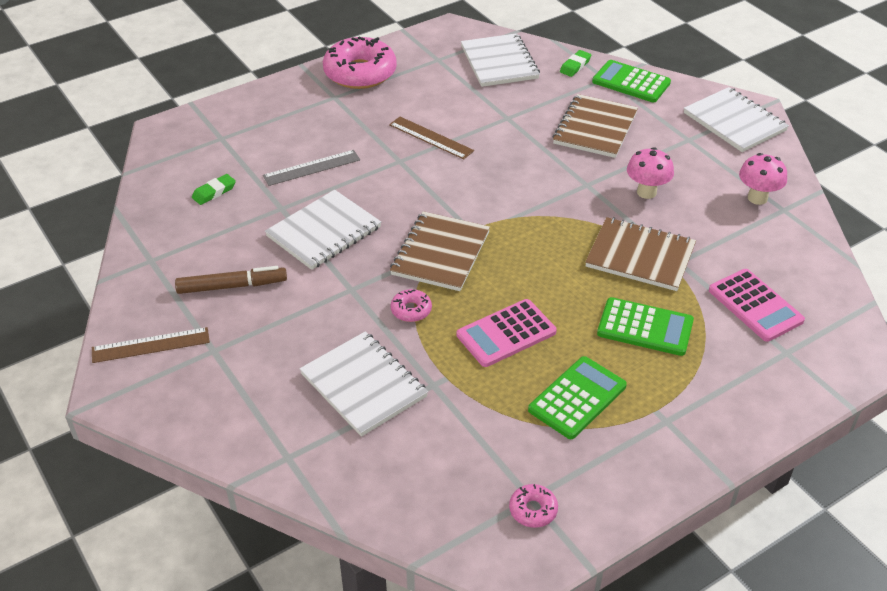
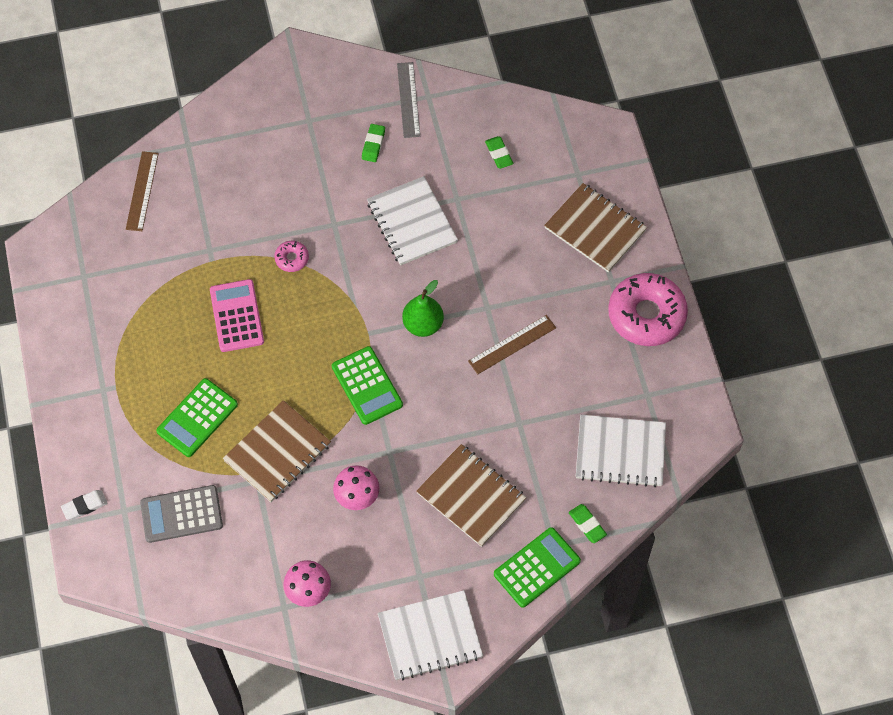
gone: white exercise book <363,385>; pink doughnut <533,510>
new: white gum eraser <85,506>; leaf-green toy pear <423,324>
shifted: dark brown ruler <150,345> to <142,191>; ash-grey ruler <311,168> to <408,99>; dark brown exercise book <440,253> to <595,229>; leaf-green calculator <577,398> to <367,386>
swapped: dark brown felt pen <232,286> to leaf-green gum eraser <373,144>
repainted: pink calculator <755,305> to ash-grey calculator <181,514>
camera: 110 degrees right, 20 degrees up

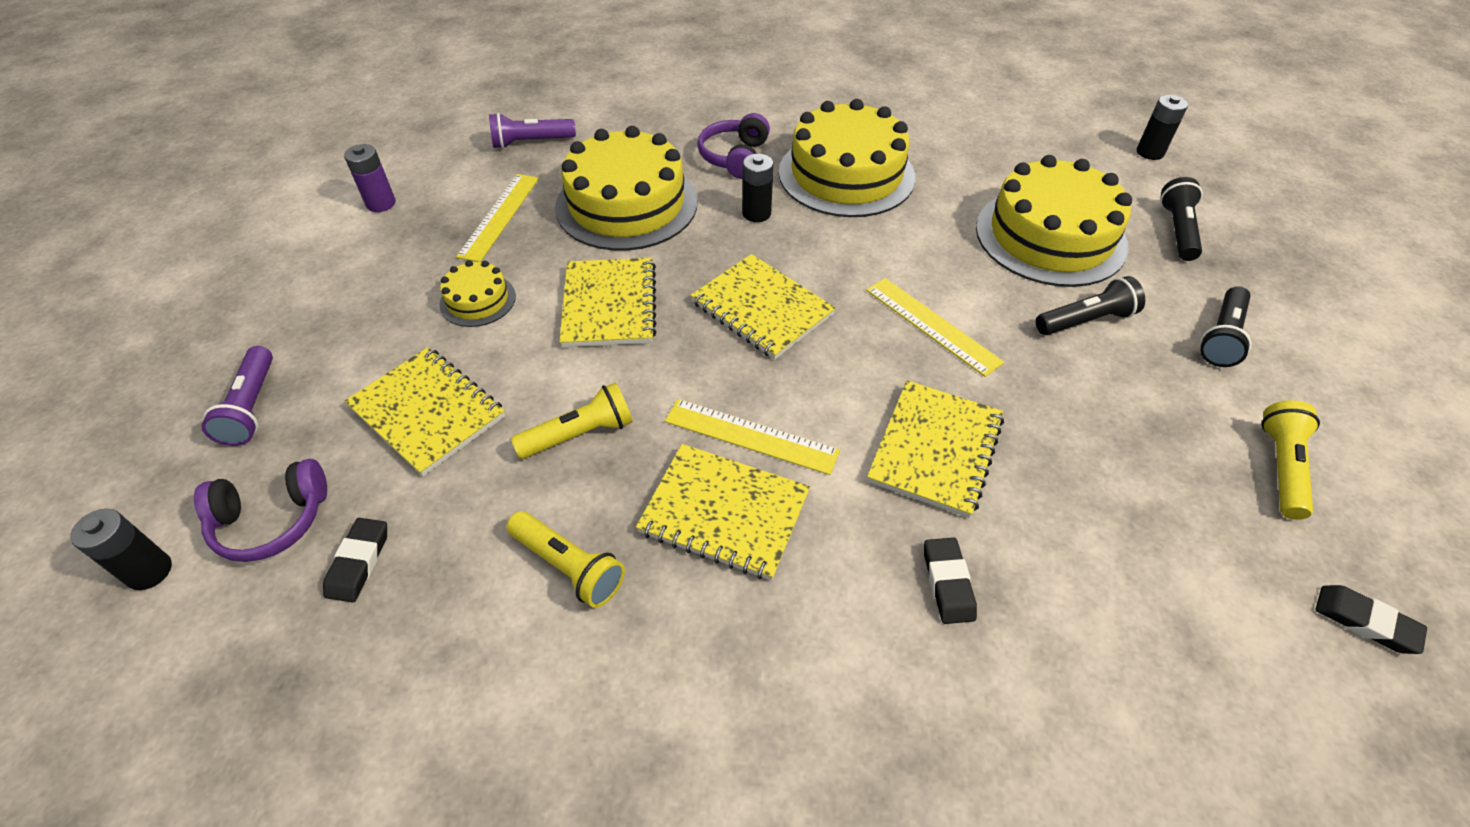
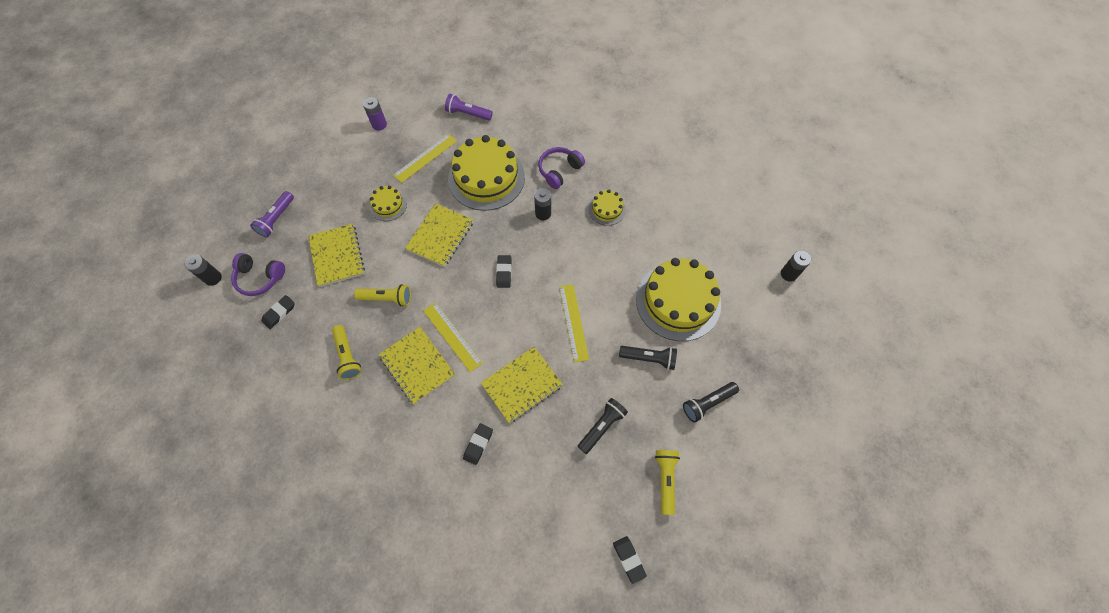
shifted: black pocket torch <1177,230> to <602,427>
swapped: bright yellow exercise book <761,309> to black gum eraser <504,272>
rotated: bright yellow pocket torch <1281,467> = <665,479> 45 degrees counterclockwise
scaled: bright yellow gateau <846,174> = <607,209> x0.47
camera: 30 degrees right, 15 degrees up

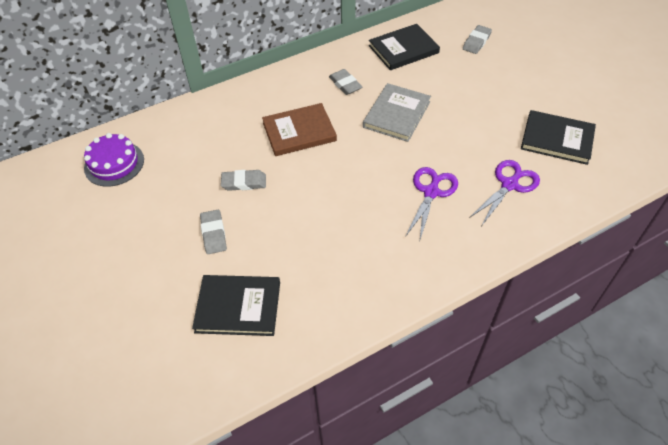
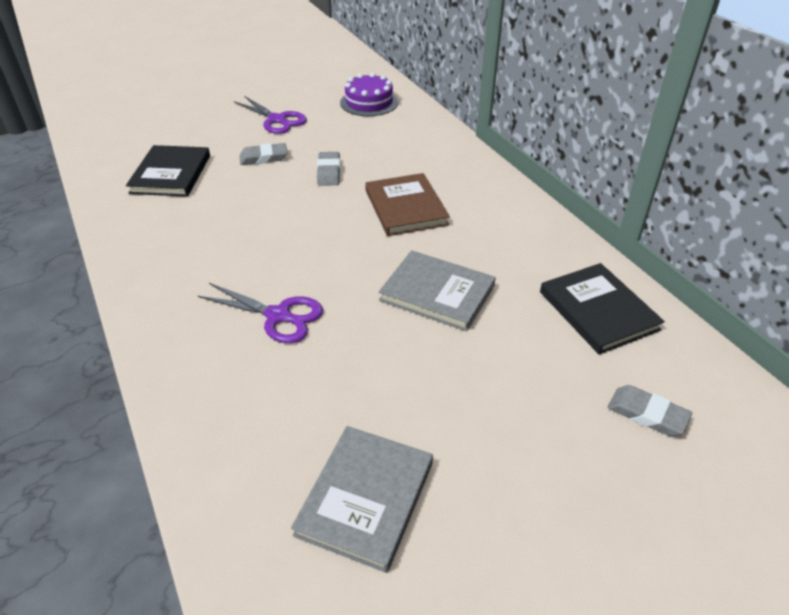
gone: ash-grey gum eraser <345,84>
shifted: purple pair of scissors <509,185> to <276,120>
repainted: black hardback <557,139> to ash-grey hardback <365,498>
camera: 90 degrees right, 10 degrees down

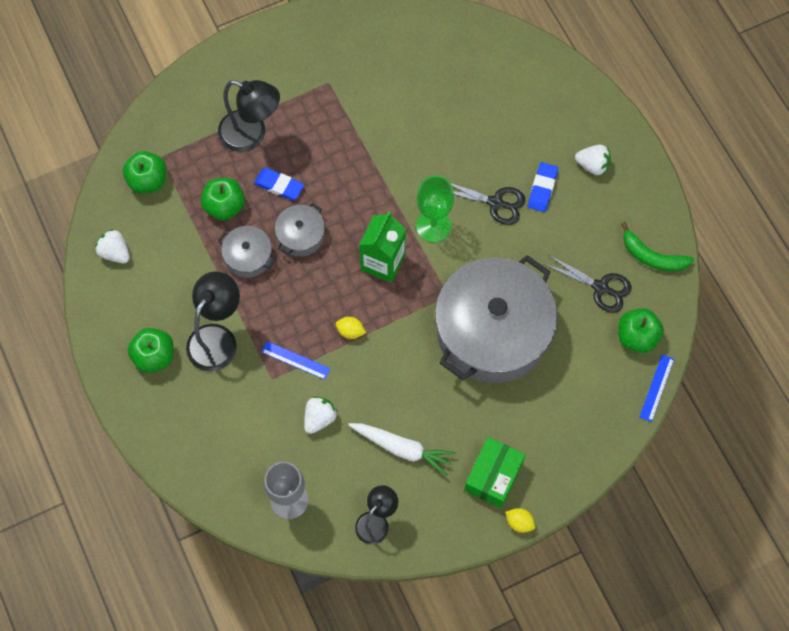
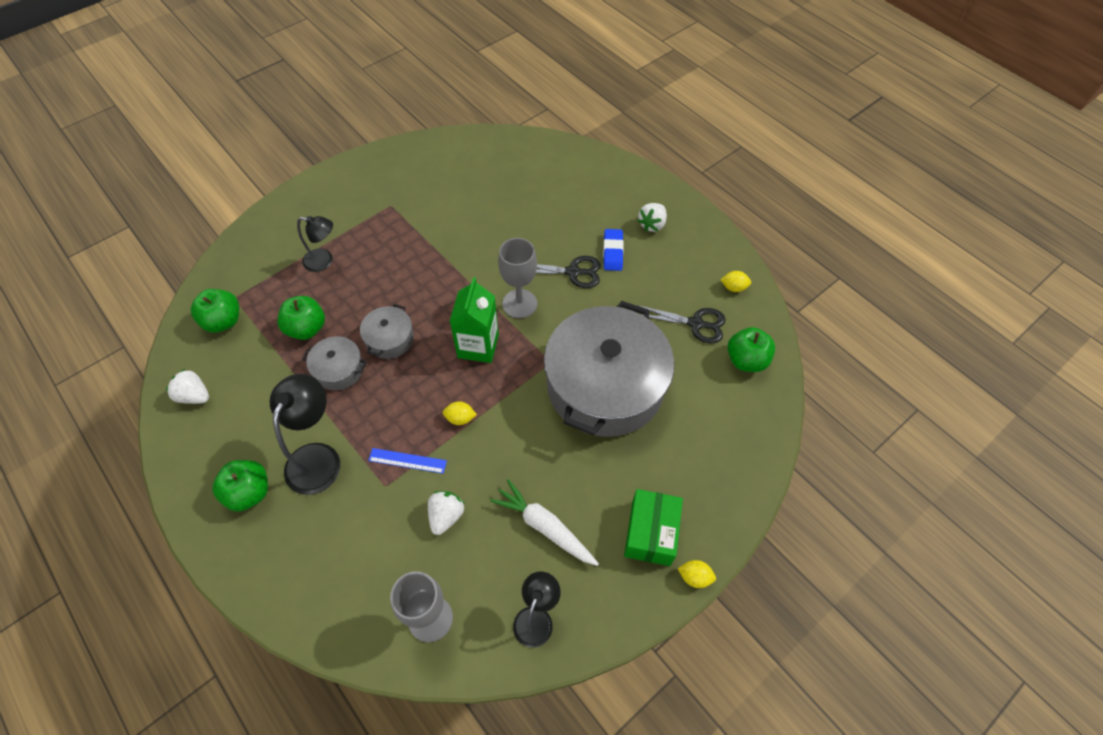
gone: blue gum eraser <279,185>; blue ruler <657,388>
swapped: leaf-green banana <652,257> to bright yellow lemon <733,287>
repainted: leaf-green wine glass <433,226> to ash-grey wine glass <519,304>
rotated: white toy carrot <402,448> = <544,527> 150 degrees counterclockwise; white strawberry <592,165> = <652,224> 120 degrees clockwise
scaled: black desk lamp <251,135> = <324,261> x0.64
camera: 15 degrees left, 10 degrees down

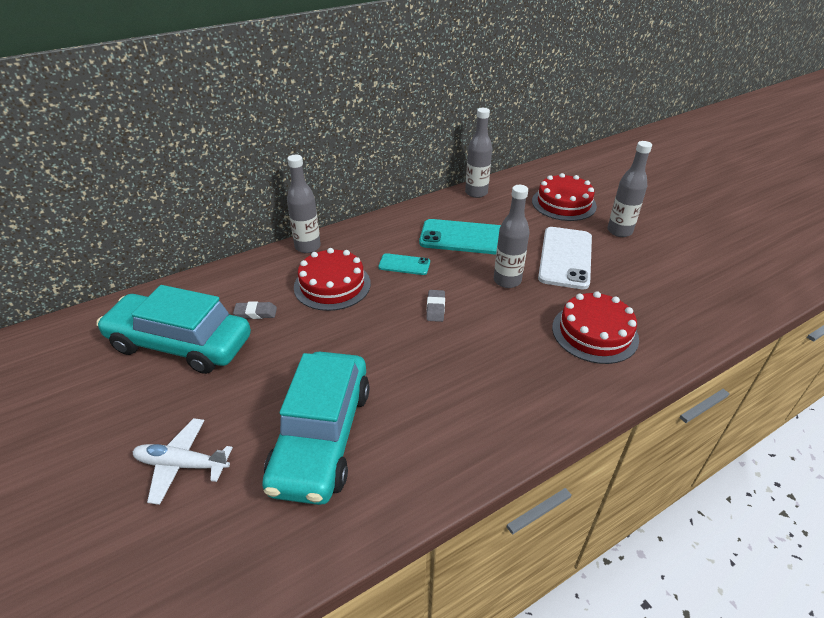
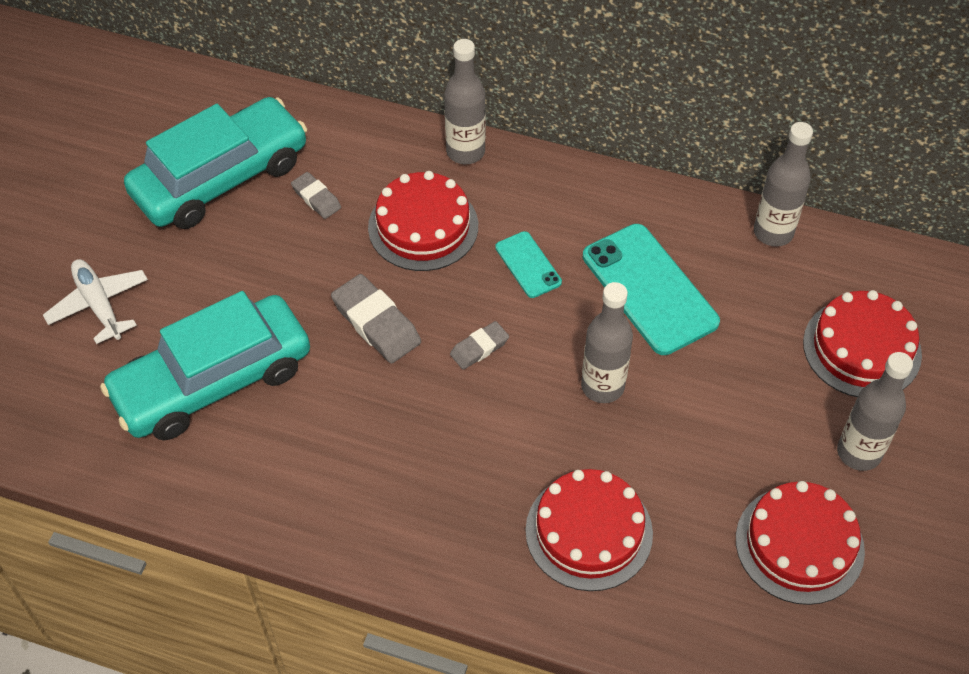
gone: white smartphone <565,257>
new: ash-grey gum eraser <376,323>; crimson gateau <799,544>
rotated: teal car <180,343> = <221,178> 75 degrees clockwise
camera: 50 degrees right, 15 degrees up

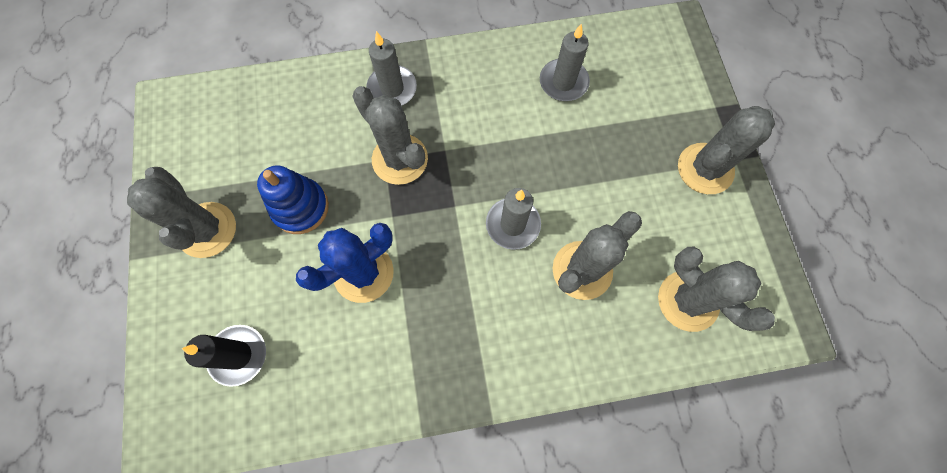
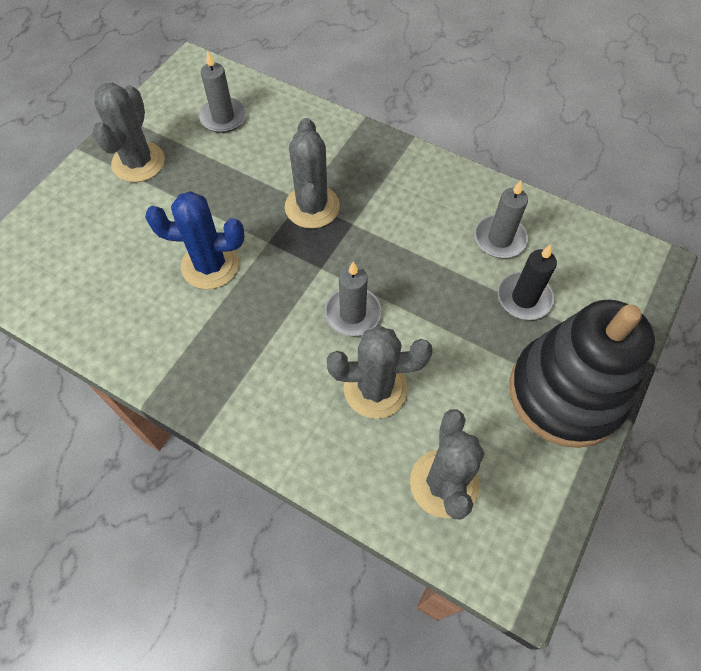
gone: blue stacking rings <300,207>
shifted: black wax candle <238,355> to <524,298>; ash-grey wax candle <392,89> to <223,117>
swapped: ash-grey prickly plant <705,169> to black stacking rings <565,393>
camera: 40 degrees right, 10 degrees down

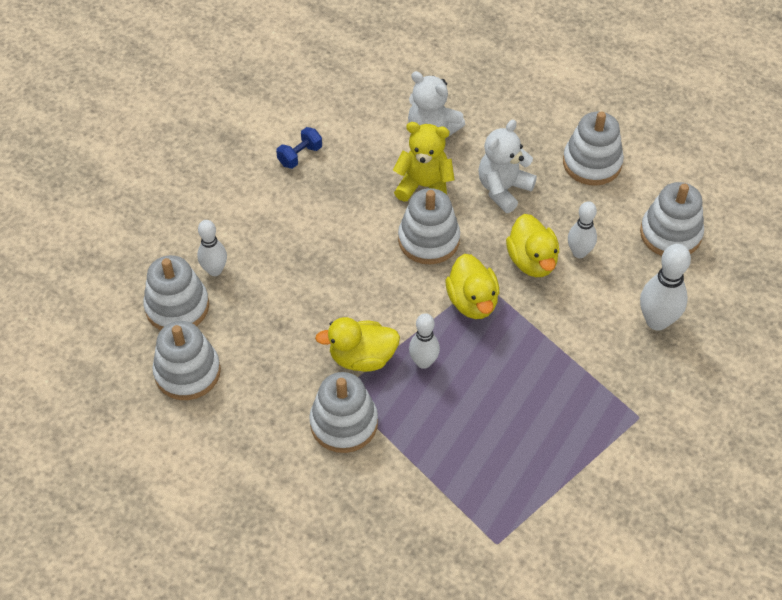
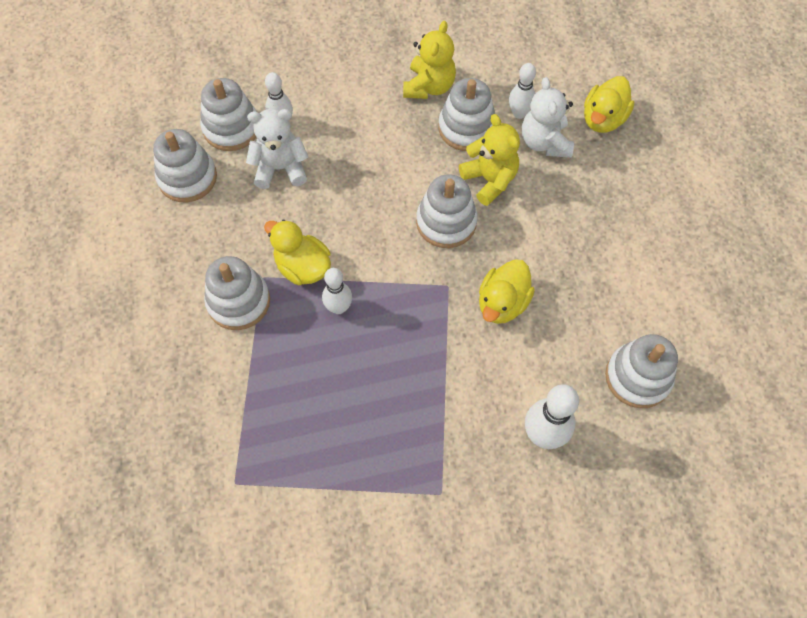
shifted: bright yellow rubber duck <472,302> to <603,119>; white stuffed bear <503,189> to <280,168>; white stacking rings <592,163> to <466,128>; white skittle <579,252> to <519,113>
swapped: blue dumbbell <300,156> to bright yellow stuffed bear <429,86>
camera: 45 degrees right, 10 degrees up

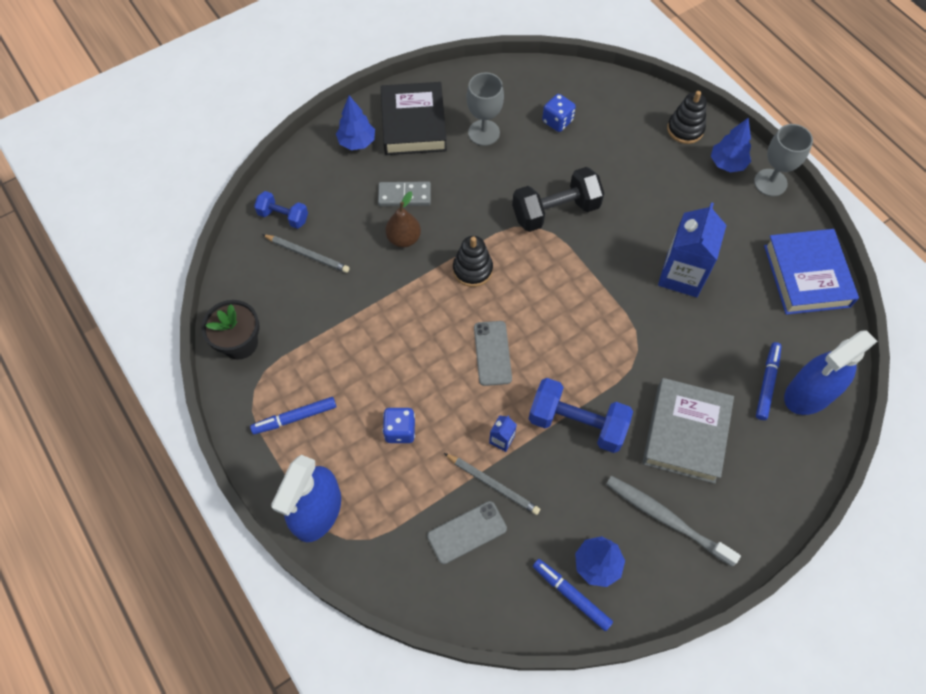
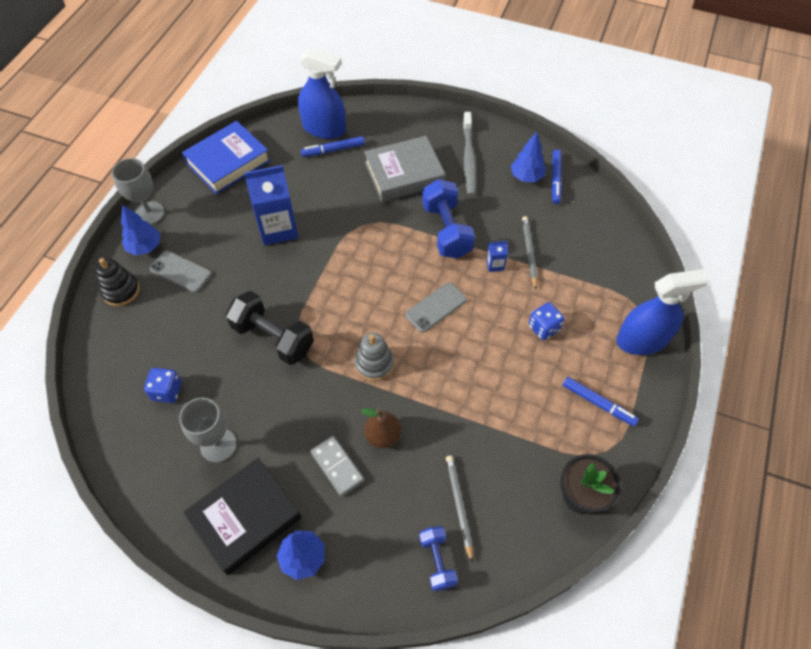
shifted: ash-grey smartphone <467,532> to <180,271>
repainted: black stacking rings <472,269> to ash-grey stacking rings <374,364>
camera: 125 degrees left, 5 degrees down

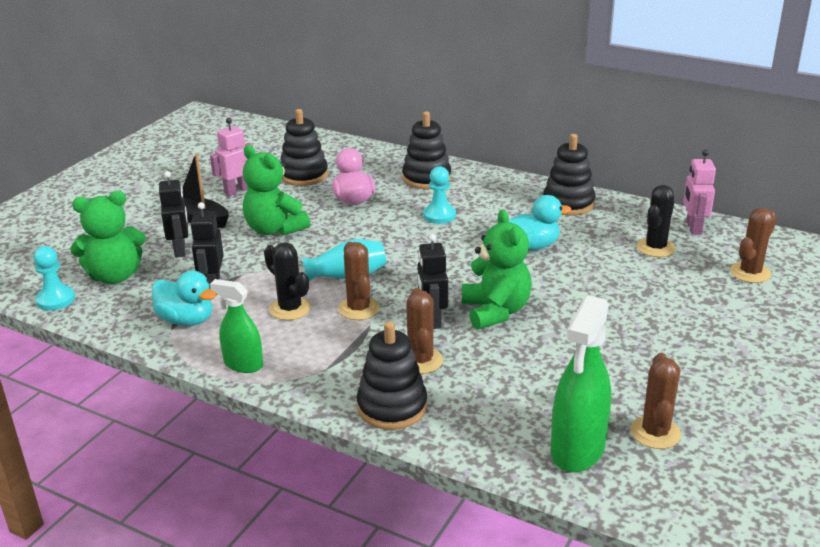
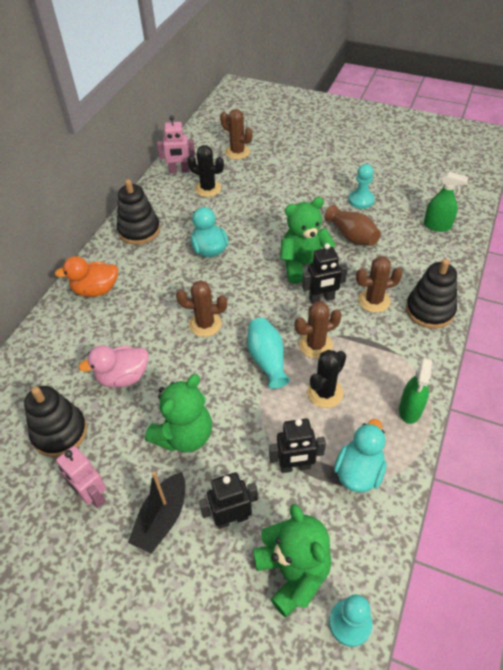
gone: black stacking rings <426,178>
new: orange-coloured rubber duck <96,290>; dark brown tall vase <352,236>
shifted: teal pawn <439,215> to <361,200>; dark brown prickly plant <655,432> to <205,324>
scaled: leaf-green spray bottle <577,449> = <437,226> x0.62
camera: 95 degrees left, 20 degrees up

